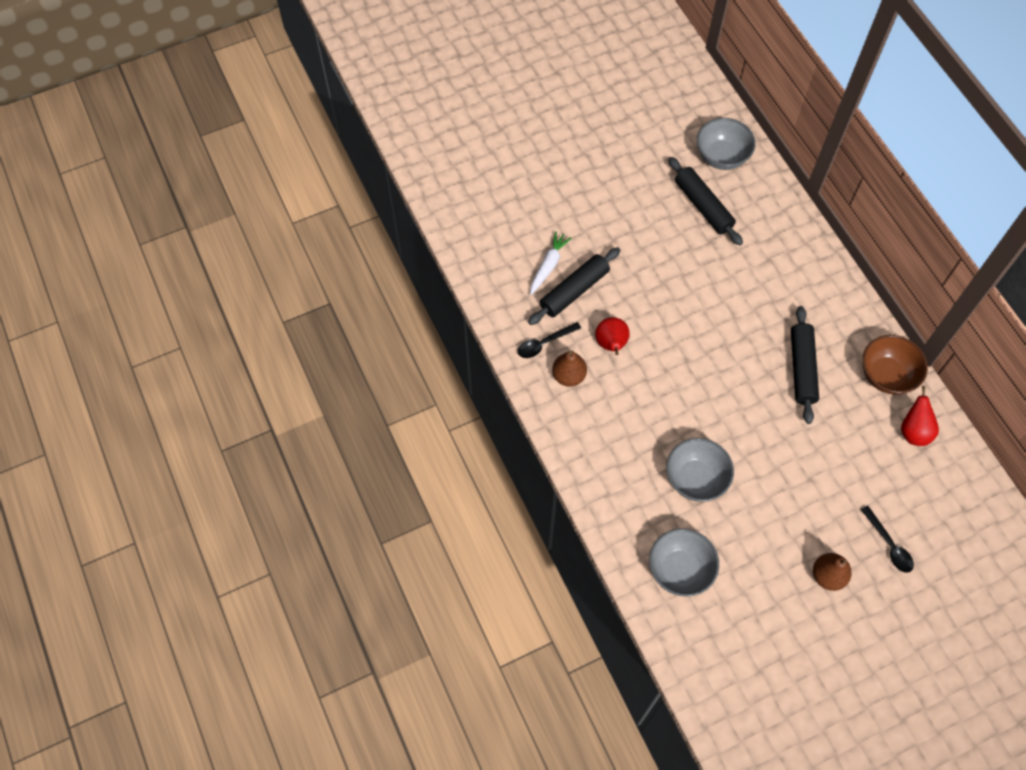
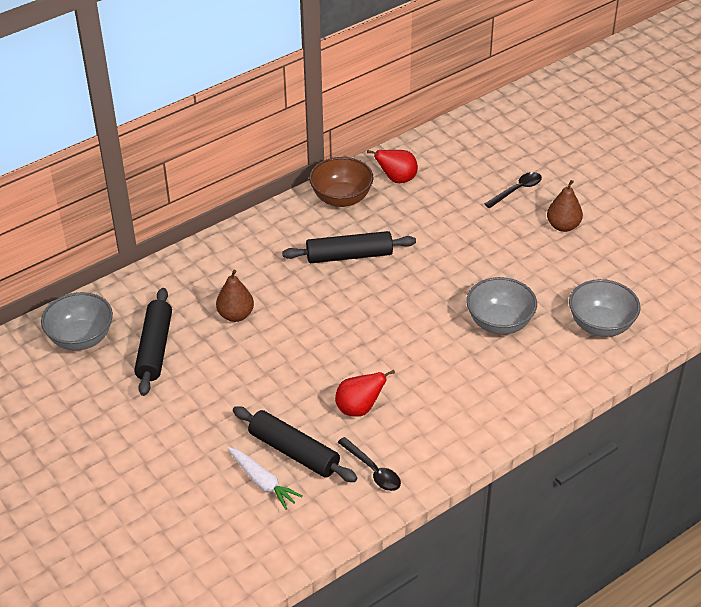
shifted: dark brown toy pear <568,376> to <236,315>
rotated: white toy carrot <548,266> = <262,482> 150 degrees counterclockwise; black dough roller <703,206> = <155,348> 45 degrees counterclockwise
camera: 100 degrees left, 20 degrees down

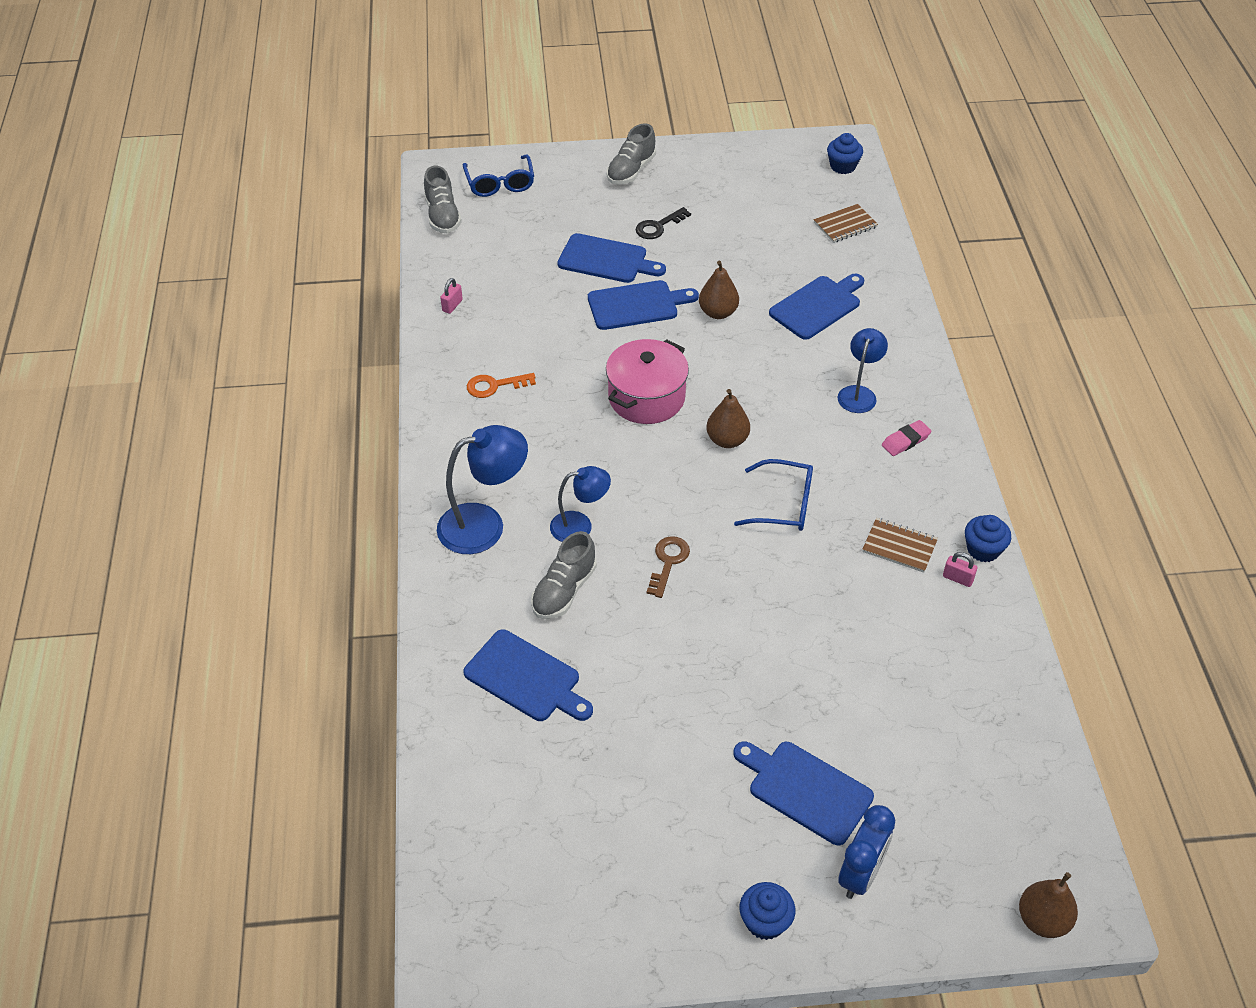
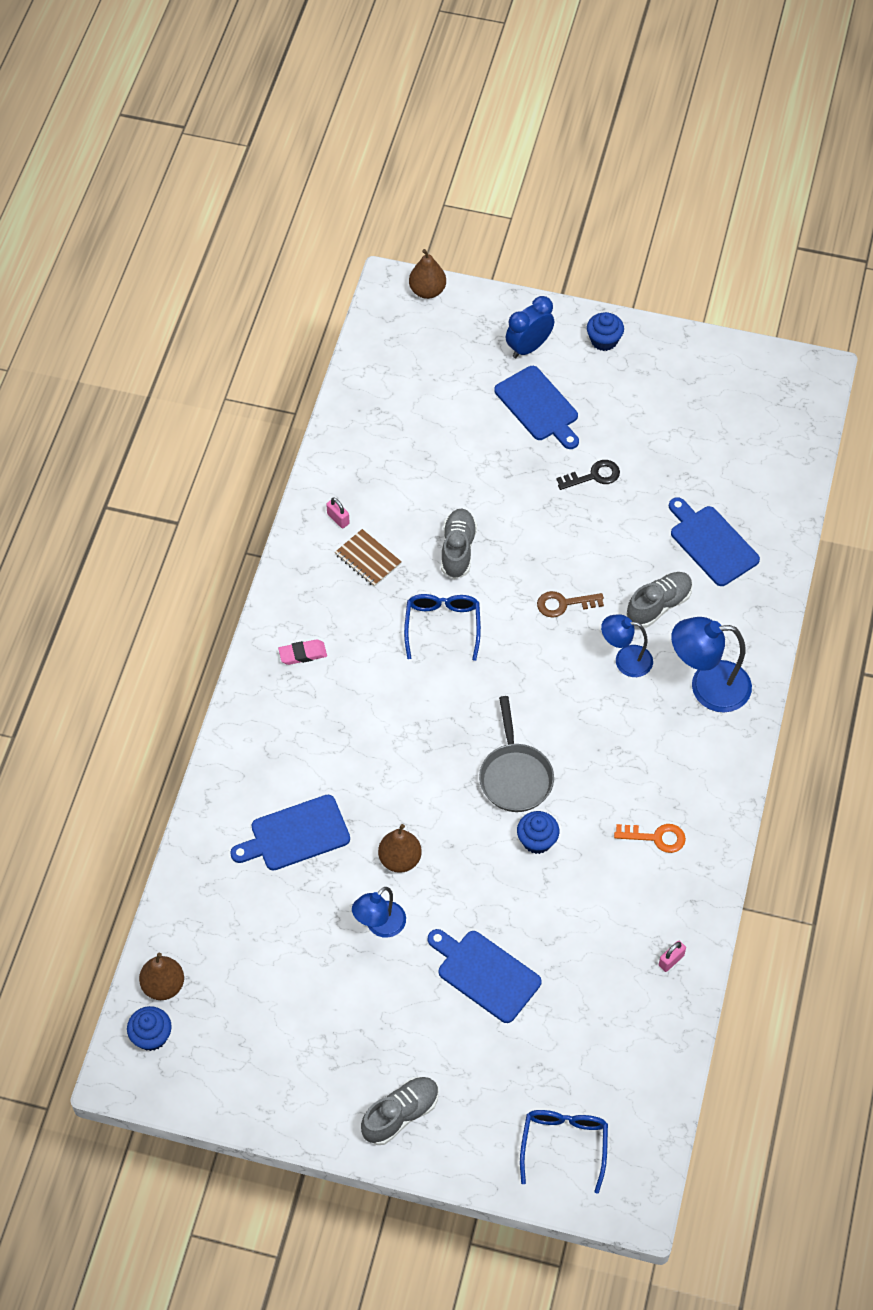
gone: blue chopping board <637,305>; dark brown exercise book <845,225>
shifted: ash-grey lace-up shoe <442,216> to <458,550>; black latchkey <658,226> to <594,476>; dark brown toy pear <727,440> to <163,985>; blue desk lamp <859,393> to <380,926>; blue fairy cake <983,549> to <537,840>
swapped: pink stockpot <646,397> to ash-grey frying pan <515,776>
rotated: dark brown latchkey <668,562> = <564,604> 45 degrees clockwise; blue glasses <784,505> = <442,626> 60 degrees clockwise
camera: 160 degrees left, 10 degrees up

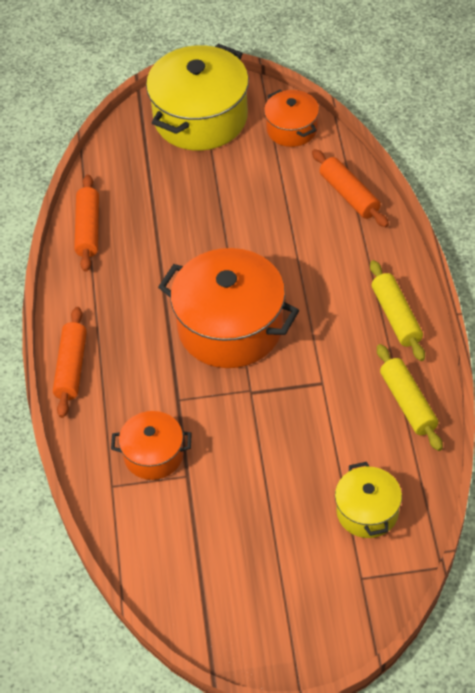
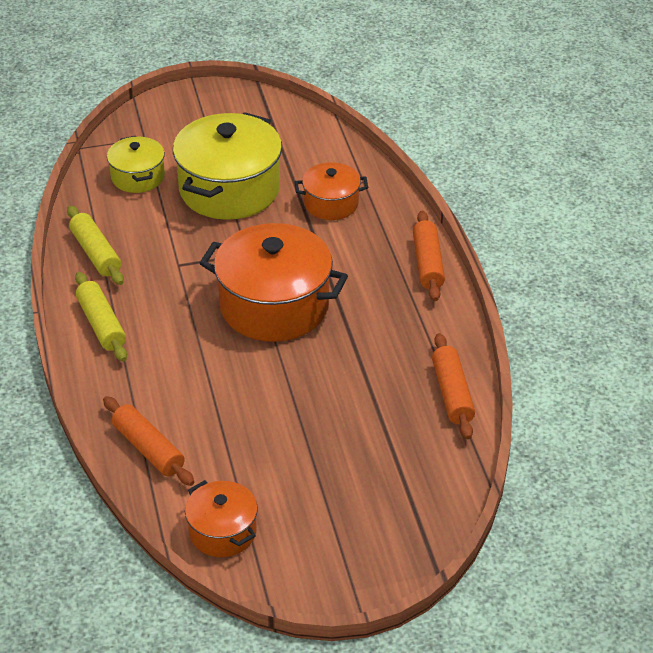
shifted: bright yellow stockpot <200,118> to <229,189>
camera: 170 degrees right, 10 degrees down

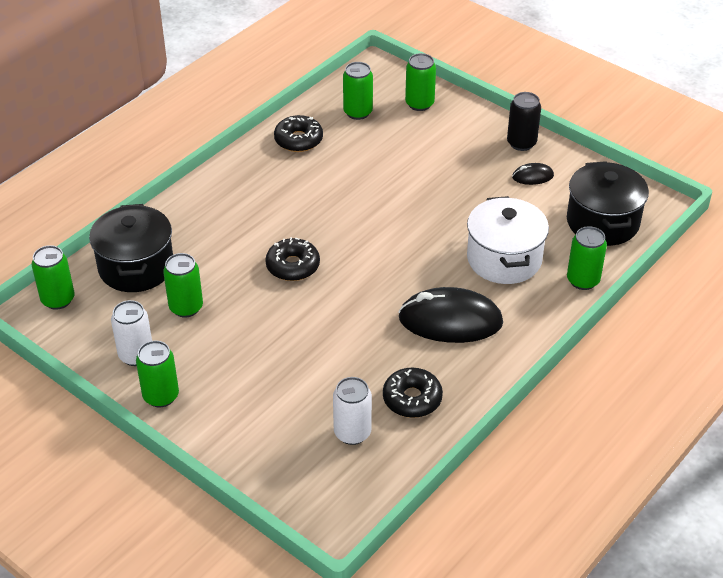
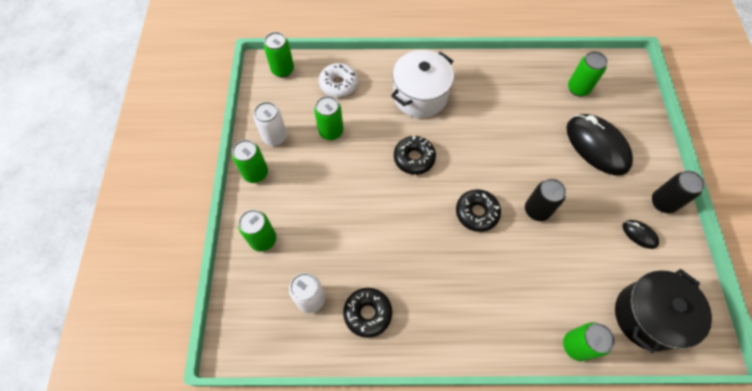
new: black soda can <536,210>
shifted: black doughnut <298,140> to <476,213>; black mouse <450,320> to <597,146>; leaf-green soda can <419,104> to <263,239>; white stockpot <504,259> to <420,96>
swapped: black stockpot <136,267> to white doughnut <338,84>
camera: 50 degrees right, 20 degrees up

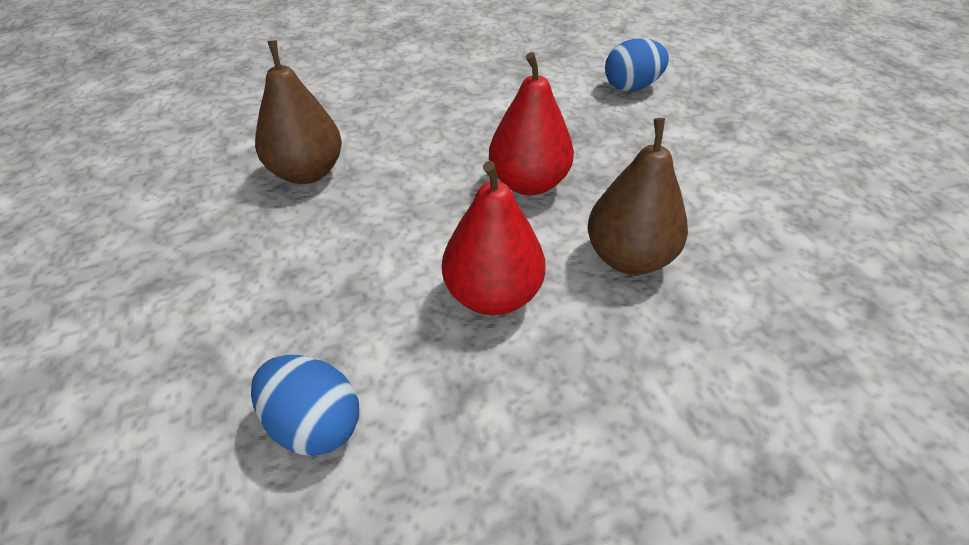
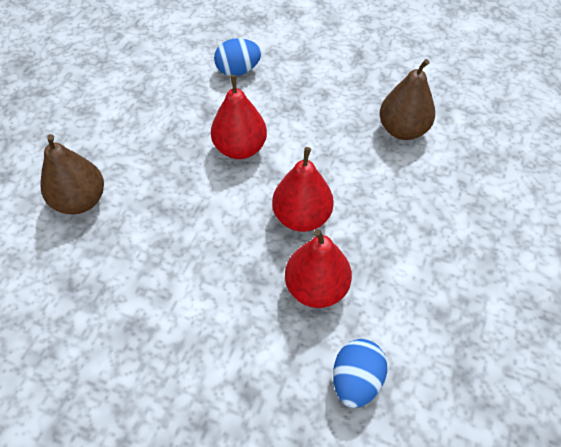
new: crimson toy pear <316,288>
shifted: dark brown toy pear <629,258> to <80,201>
camera: 130 degrees right, 10 degrees up

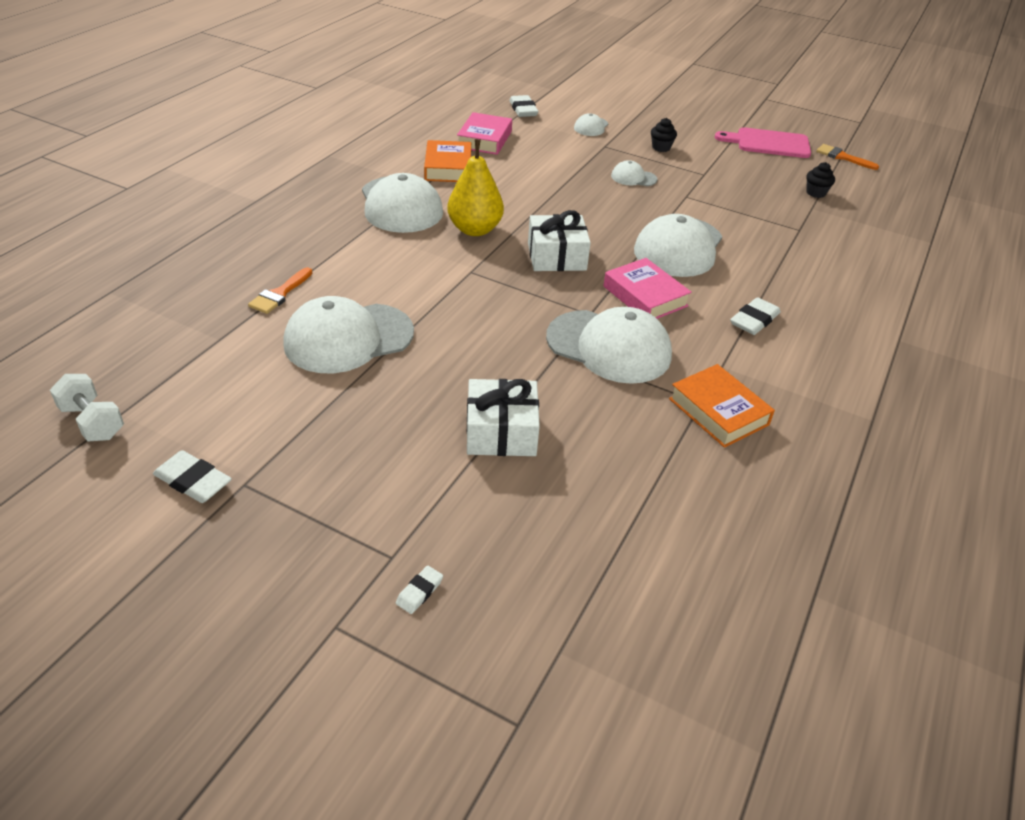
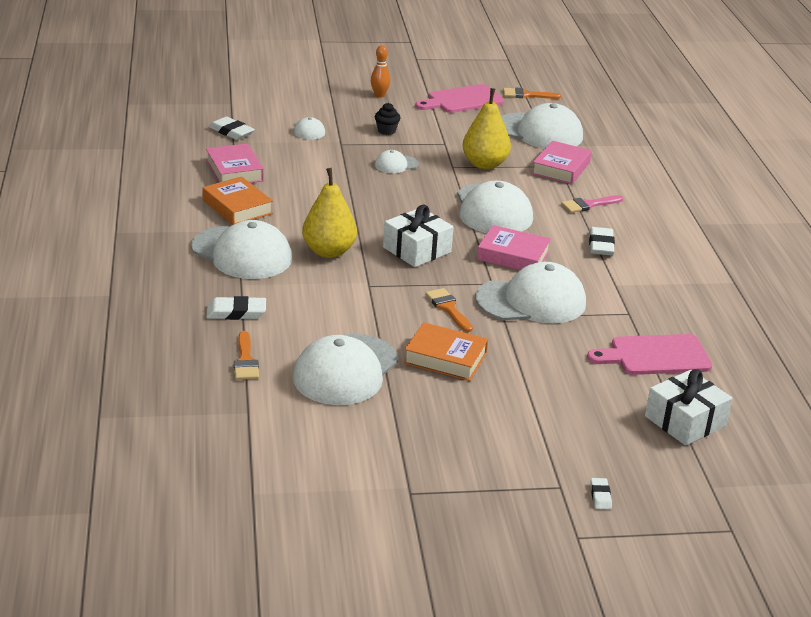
gone: white dumbbell <93,422>
new: orange-coloured skittle <379,95>; orange-coloured brush <448,308>; bright yellow toy pear <484,164>; pink hardback <561,168>; pink brush <588,205>; pink chopping board <655,356>
shifted: white gum eraser <193,481> to <236,312>; white gift <501,432> to <685,421>; orange-coloured hardback <718,411> to <445,358>
swapped: black fairy cake <815,193> to white peaked cap <539,132>
camera: 35 degrees left, 10 degrees down

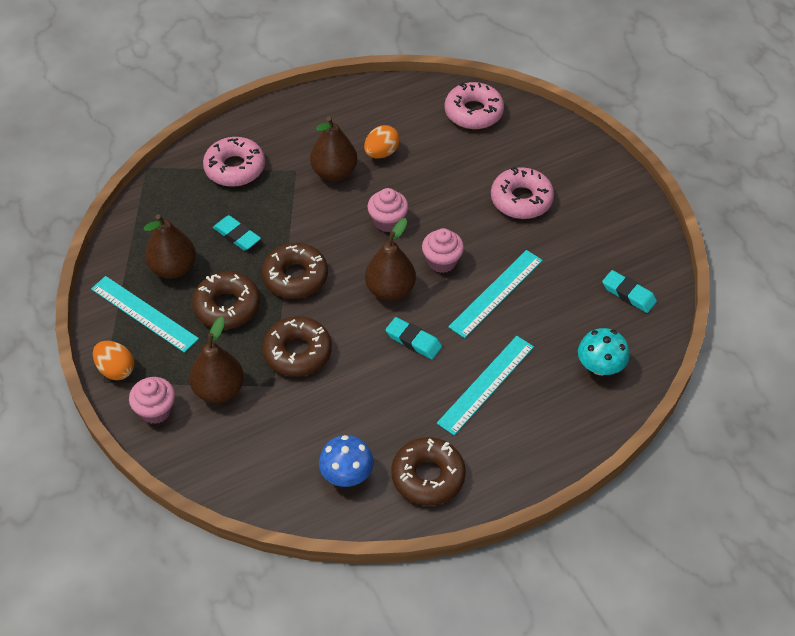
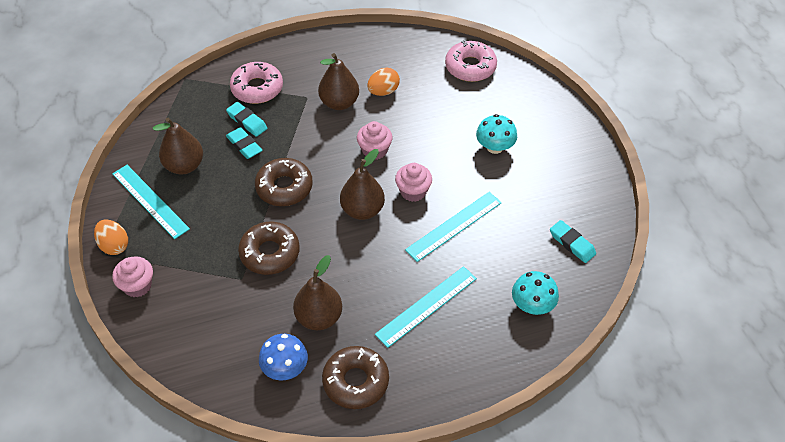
gone: dark brown doughnut <227,306>
shifted: dark brown toy pear <219,390> to <319,317>; teal gum eraser <413,341> to <247,121>
swapped: pink doughnut <521,199> to teal mushroom <495,147>
camera: 10 degrees right, 0 degrees up

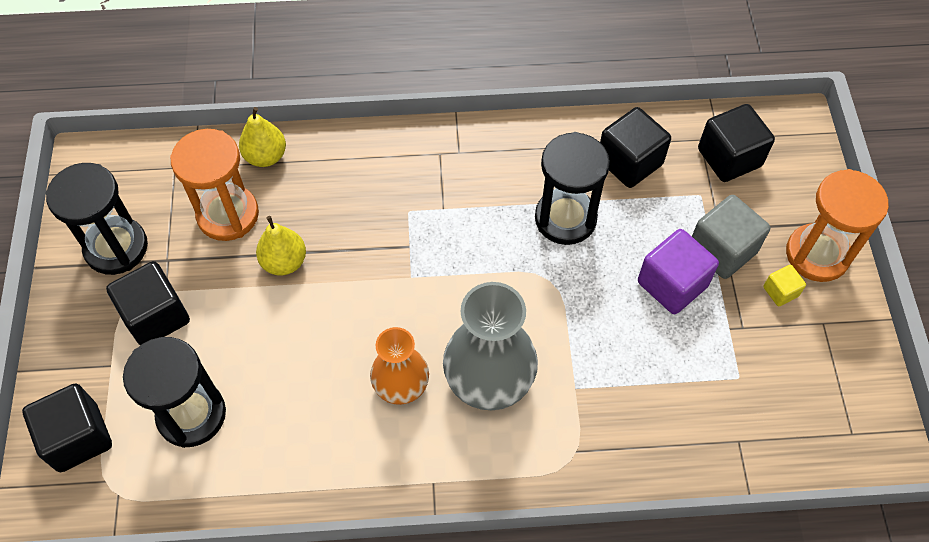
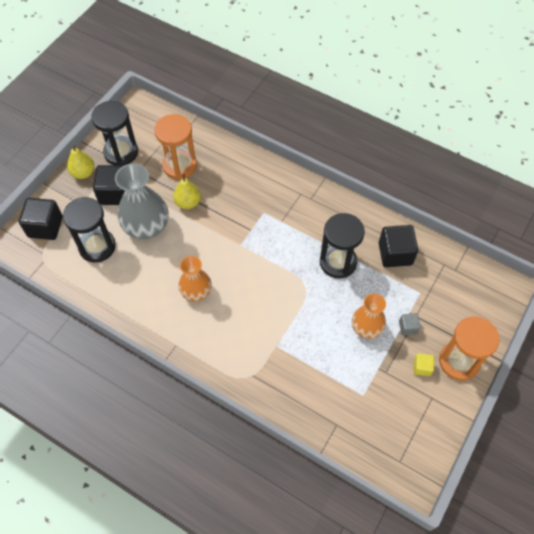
gone: black block <729,158>
shifted: bright yellow toy pear <266,156> to <83,173>; ash-grey tall vase <489,379> to <146,226>
swapped: purple block <672,284> to orange-coloured tall vase <366,328>
scaled: ash-grey block <722,250> = <408,327> x0.51
camera: 35 degrees right, 0 degrees up

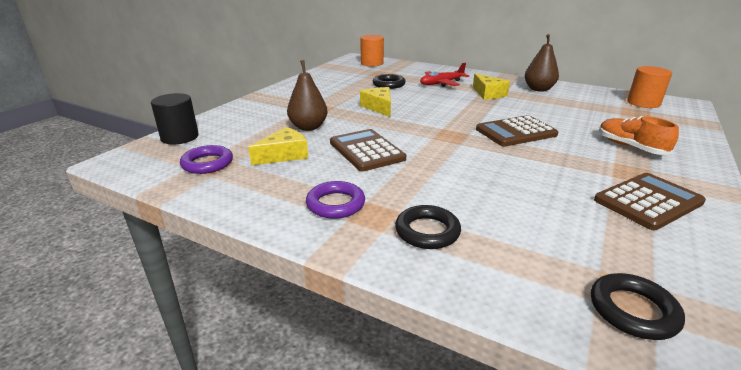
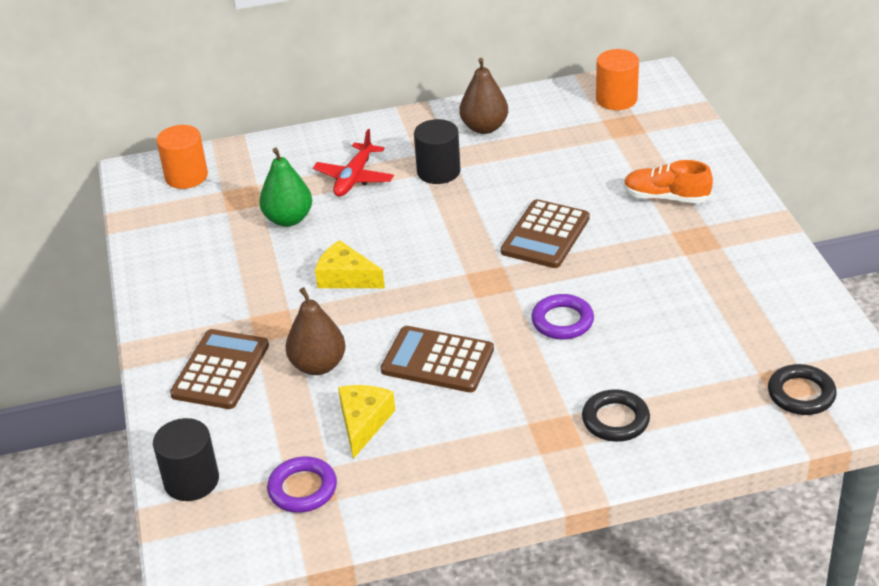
shifted: purple torus <335,204> to <562,321>; dark brown calculator <648,201> to <220,370>
swapped: black torus <389,84> to leaf-green toy pear <288,219>; bright yellow cheese <488,94> to black cylinder <438,171>
camera: 40 degrees left, 10 degrees up

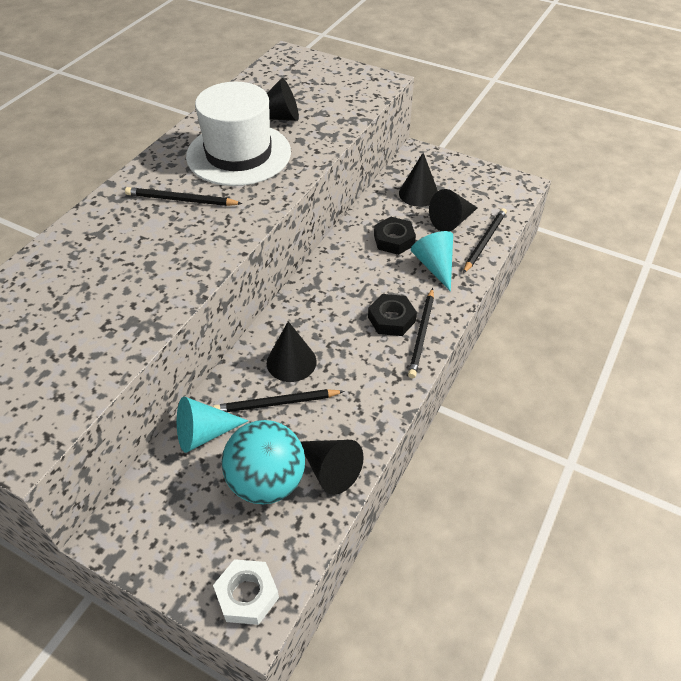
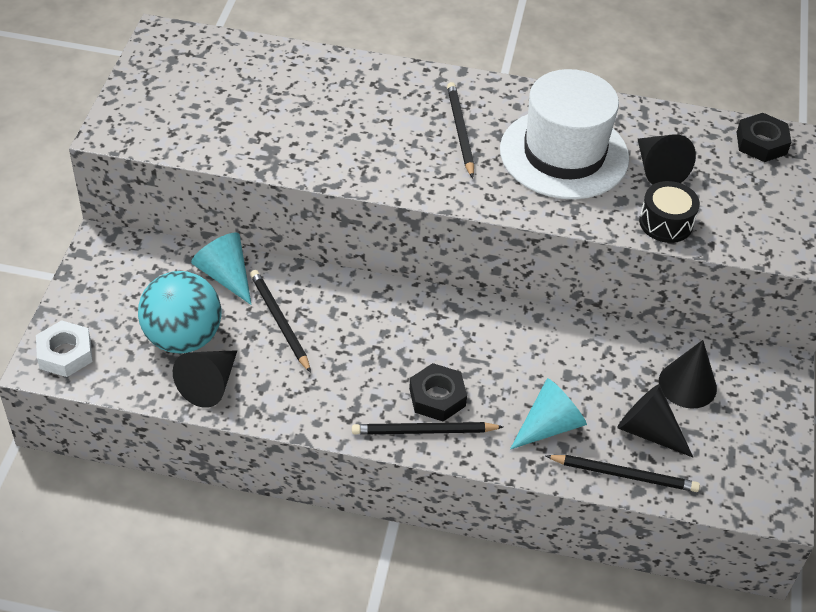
gone: black cone <291,362>
new: black snare drum <666,223>
shifted: black hexagon nut <394,240> to <761,143>
camera: 70 degrees right, 0 degrees up

